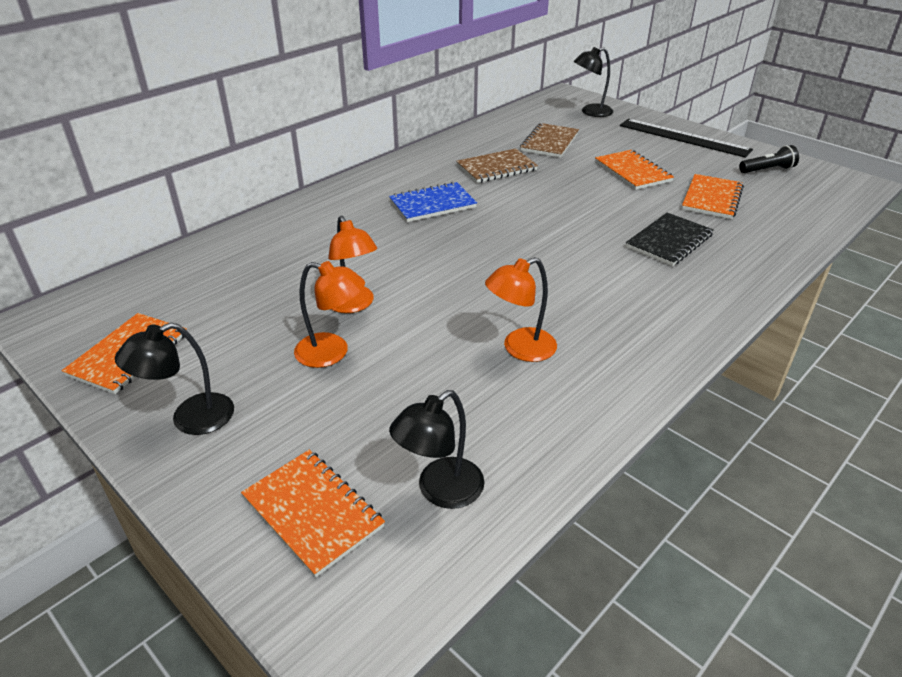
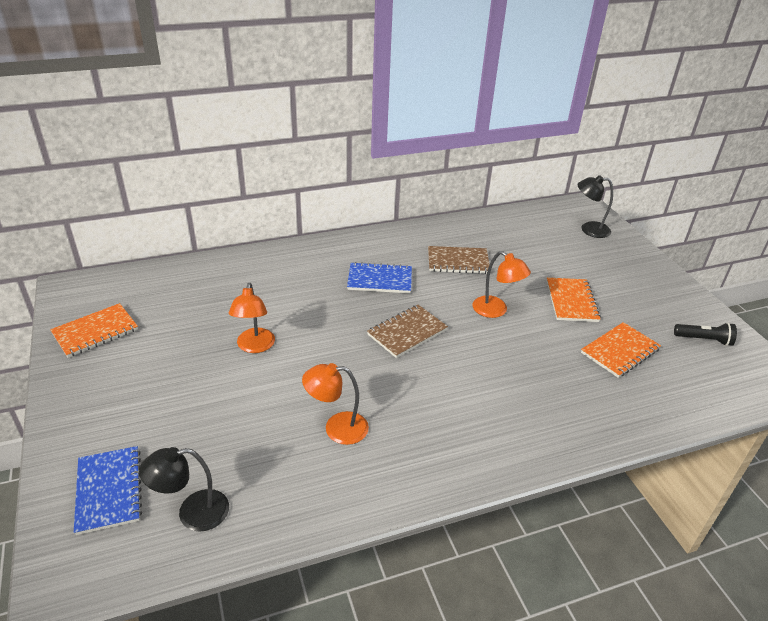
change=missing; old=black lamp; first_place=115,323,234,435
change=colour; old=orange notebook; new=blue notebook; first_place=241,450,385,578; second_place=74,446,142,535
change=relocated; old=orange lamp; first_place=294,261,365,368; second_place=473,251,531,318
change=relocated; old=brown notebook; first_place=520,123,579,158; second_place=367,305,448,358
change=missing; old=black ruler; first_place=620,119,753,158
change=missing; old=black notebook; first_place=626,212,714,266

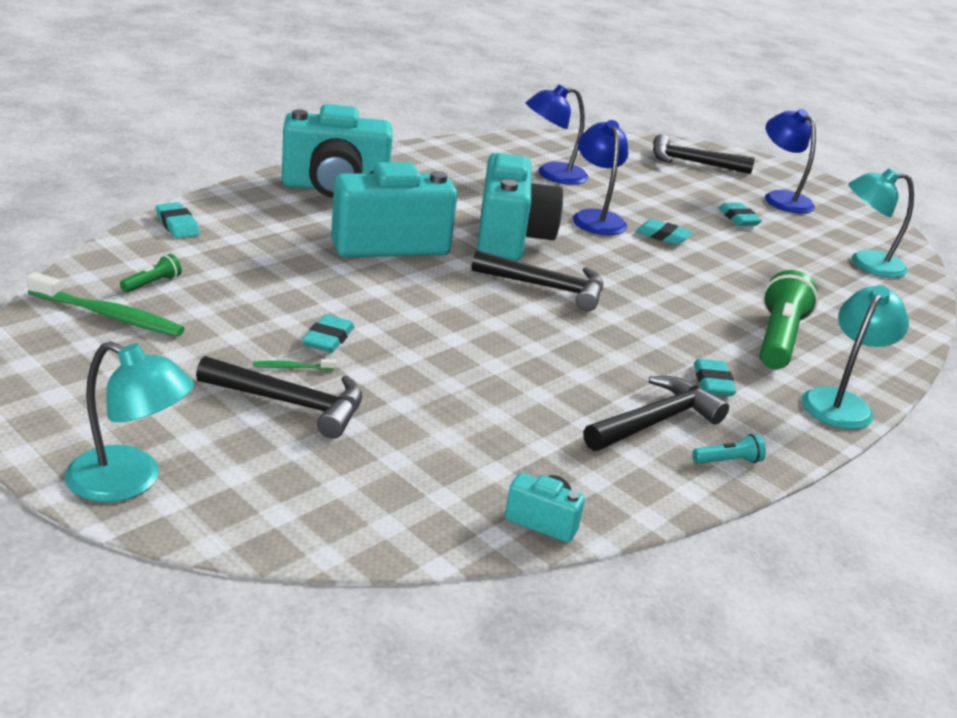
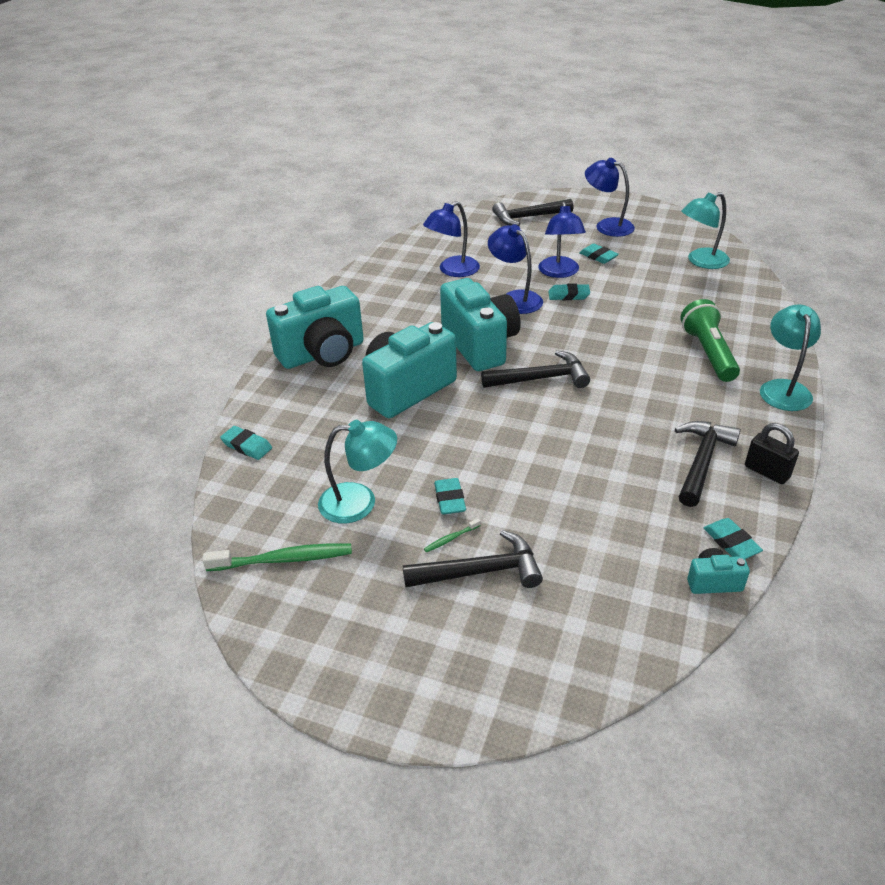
change=relocated; old=turquoise lamp; first_place=65,341,194,502; second_place=318,420,397,524
change=missing; old=green flashlight; first_place=120,254,182,293
change=exchanged; old=turquoise flashlight; new=black padlock; first_place=692,434,766,464; second_place=745,423,799,484
change=relocated; old=turquoise eraser; first_place=694,359,737,396; second_place=704,518,763,559
change=appeared; new=blue lamp; second_place=538,202,586,278

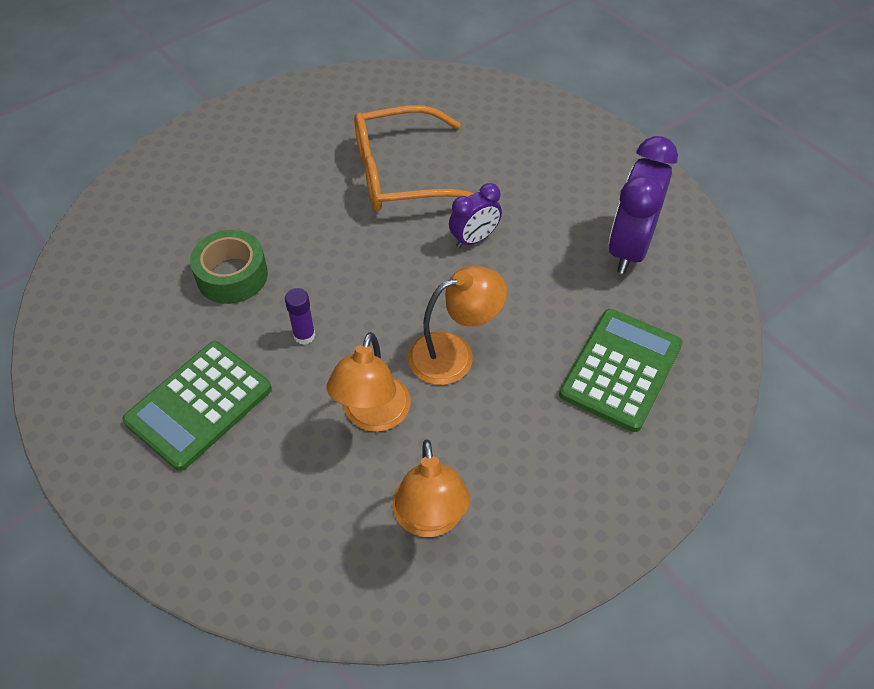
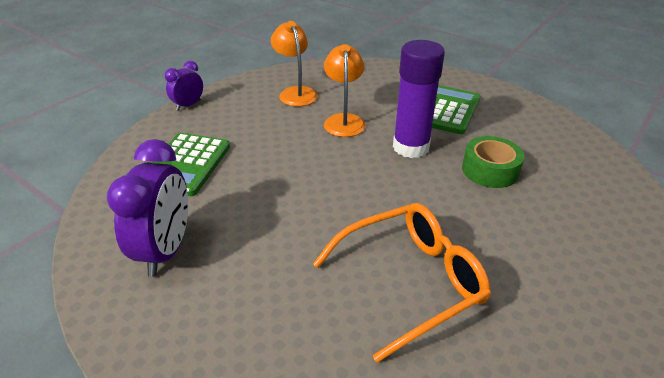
change=size; old=purple glue stick; first_place=285,288,315,345; second_place=393,40,445,158; factor=2.38
change=missing; old=orange lamp; first_place=408,266,507,385
change=relocated; old=purple clock; first_place=449,183,502,248; second_place=165,61,203,111

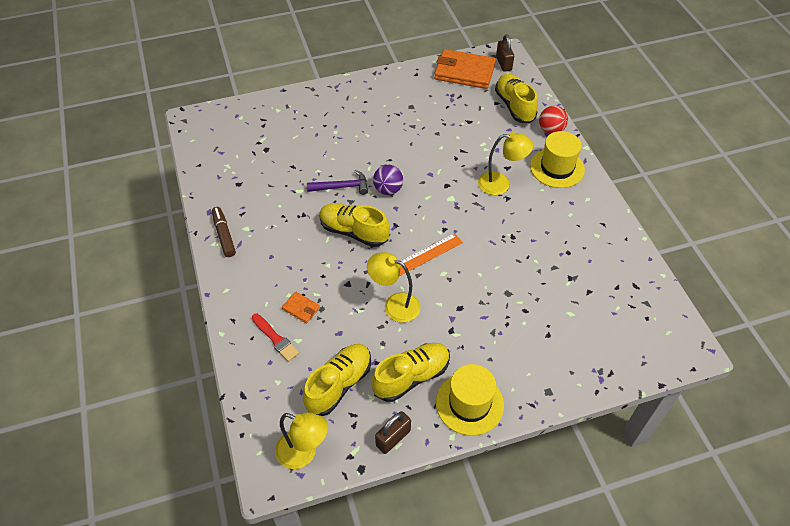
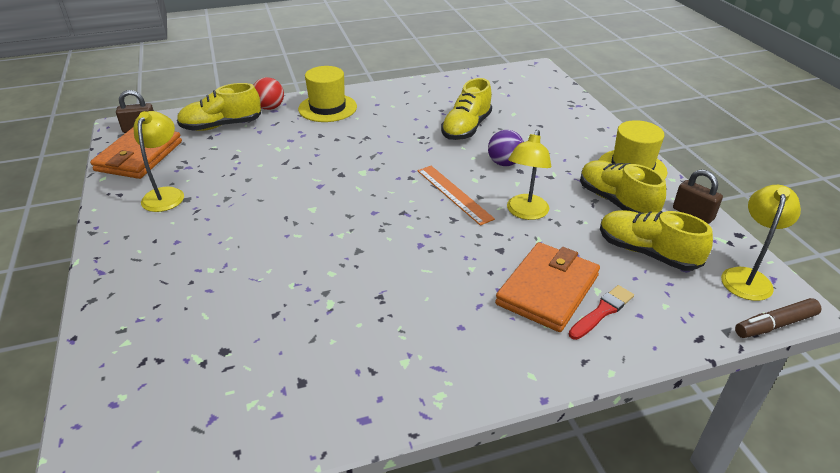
change=relocated; old=brown marker; first_place=212,207,236,257; second_place=735,298,822,338
change=size; old=orange wallet; first_place=282,291,320,323; second_place=495,242,600,332; factor=2.24
change=missing; old=purple hammer; first_place=307,170,368,195
change=relocated; old=yellow shoe; first_place=319,203,390,247; second_place=441,78,492,140
change=relocated; old=purple ball; first_place=373,165,403,195; second_place=488,130,524,166
change=relocated; old=yellow lamp; first_place=478,132,533,195; second_place=134,111,184,212

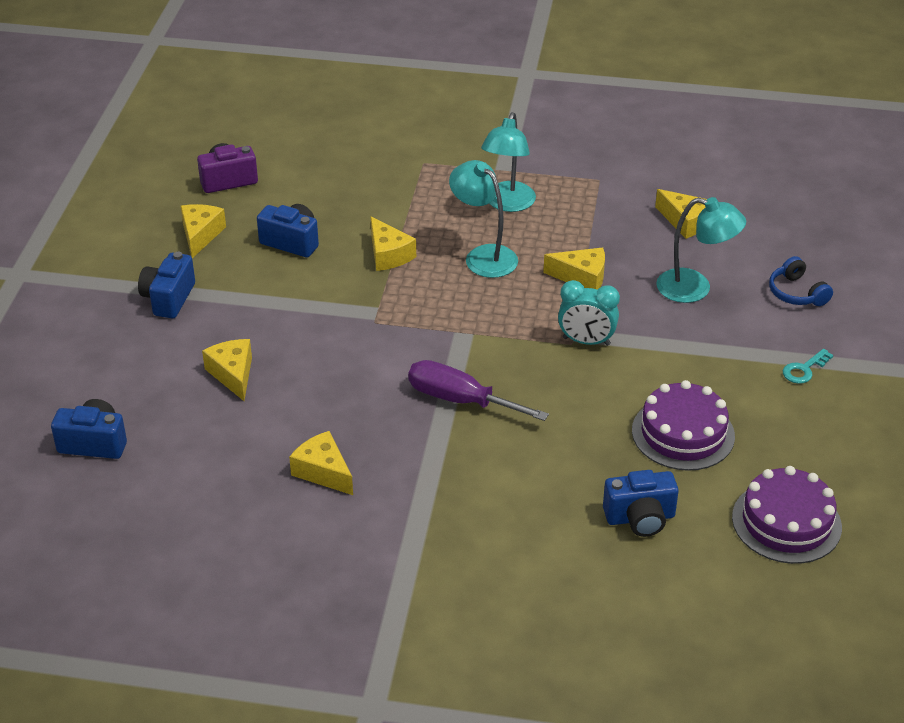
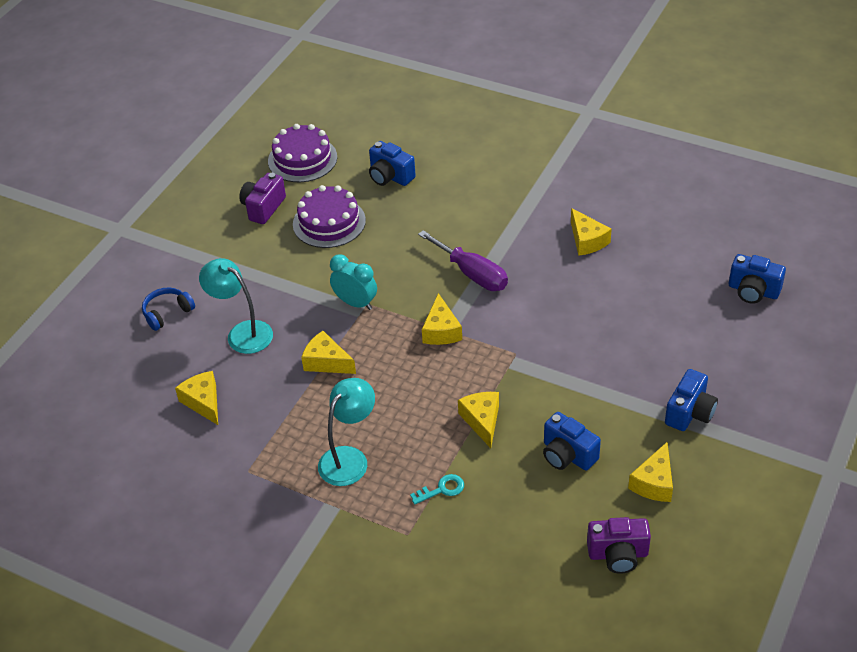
change=relocated; old=yellow cheese; first_place=202,339,252,401; second_place=422,293,462,345
change=missing; old=turquoise lamp; first_place=449,160,518,278
change=spun; old=blue camera; first_place=603,470,679,537; second_place=369,141,416,186; degrees=-150
change=spun; old=blue headphones; first_place=769,256,833,306; second_place=142,287,195,331; degrees=-120
change=relocated; old=turquoise key; first_place=783,349,833,384; second_place=410,474,464,505
change=appeared; new=purple camera; second_place=239,173,286,224

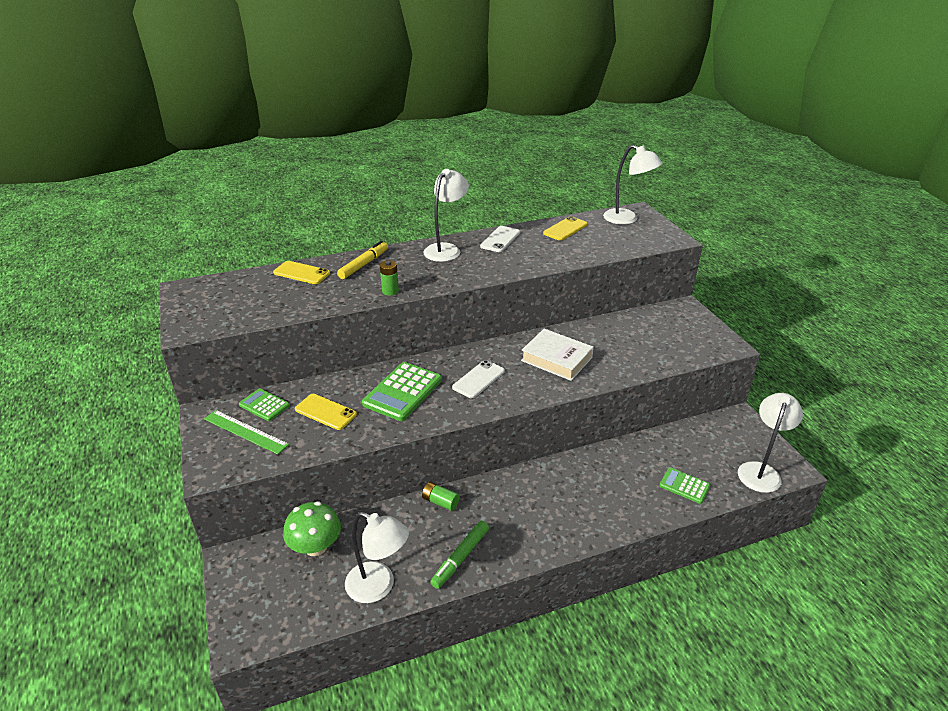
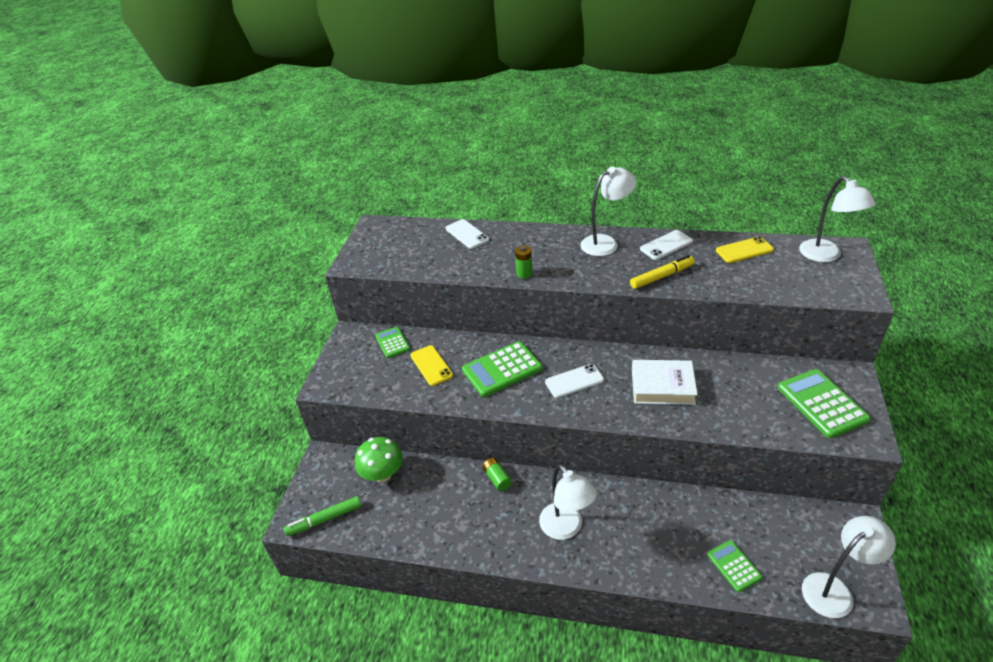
change=missing; old=green ruler; first_place=204,410,289,454
change=colour; old=yellow phone; new=white phone; first_place=273,261,330,284; second_place=446,219,489,249
change=relocated; old=yellow marker; first_place=337,241,388,279; second_place=630,255,695,289
change=relocated; old=white lamp; first_place=345,512,409,603; second_place=539,464,597,540
change=relocated; old=green marker; first_place=430,521,489,589; second_place=284,496,361,536
change=spun; old=white book; first_place=521,329,594,381; second_place=632,360,698,405; degrees=-60
change=appeared; new=green calculator; second_place=778,369,870,438

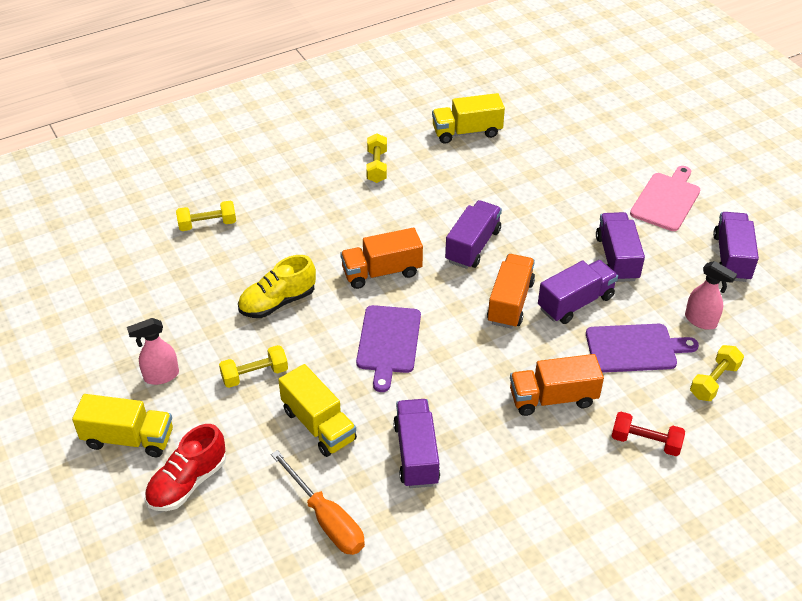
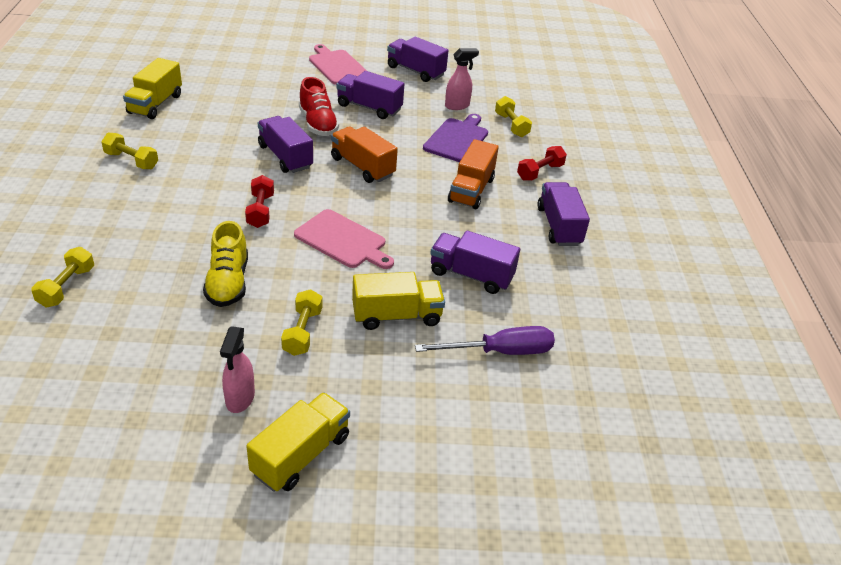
change=relocated; old=red shoe; first_place=145,424,226,511; second_place=299,77,339,136
change=colour; old=orange screwdriver; new=purple screwdriver; first_place=271,450,365,555; second_place=415,326,555,355
change=exchanged; old=orange truck; new=red dumbbell; first_place=340,228,423,289; second_place=245,175,274,228
change=colour; old=purple cutting board; new=pink cutting board; first_place=356,305,421,392; second_place=294,209,394,269
change=relocated; old=purple truck; first_place=538,260,618,324; second_place=538,182,590,246

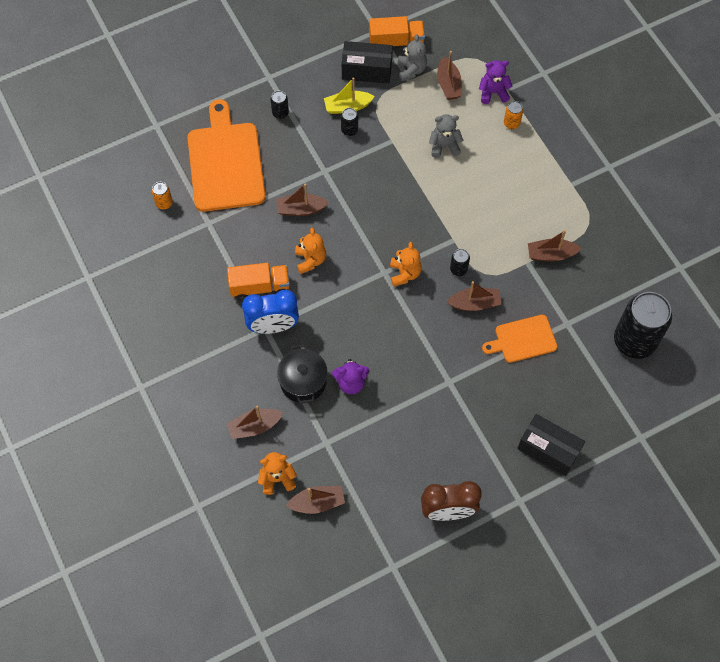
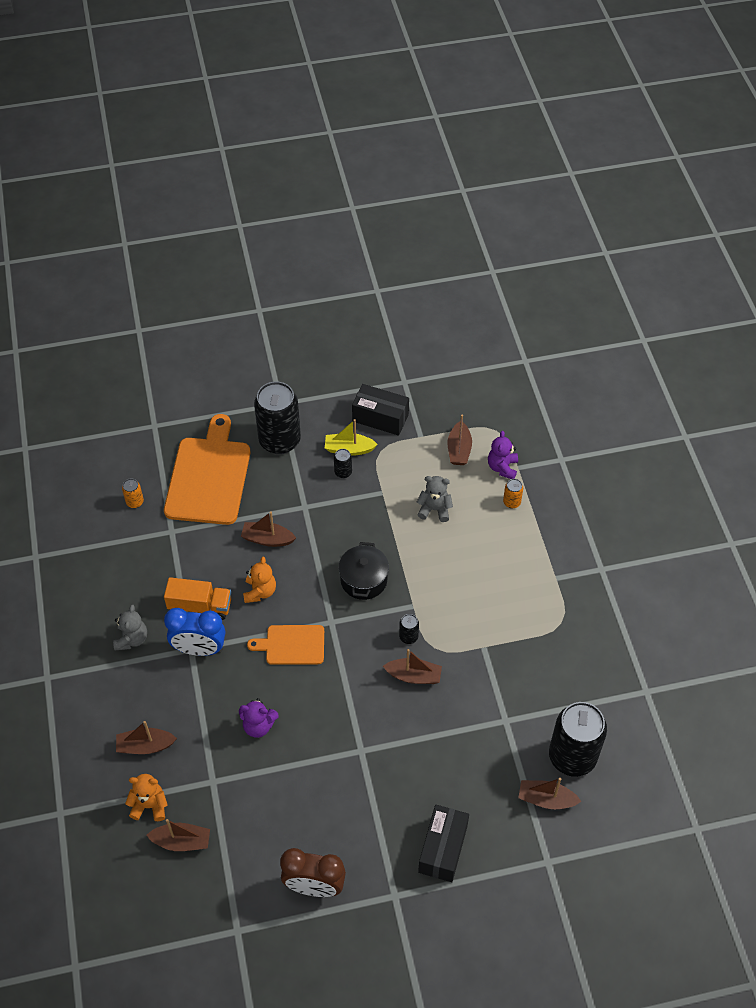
change=size; old=black can; first_place=271,91,289,119; second_place=254,382,301,454; factor=2.41
change=relocated; old=black pot; first_place=277,344,327,404; second_place=339,542,389,600
change=missing; old=orange truck; first_place=369,16,425,46
change=missing; old=orange teddy bear; first_place=390,242,422,287
change=relocated; old=grey teddy bear; first_place=398,34,427,81; second_place=113,605,147,650
change=spun; old=purple teddy bear; first_place=479,60,513,104; second_place=488,431,518,479; degrees=-90
change=relocated; old=orange cutting board; first_place=482,315,557,363; second_place=247,625,324,665
change=spun; old=black box; first_place=517,414,585,476; second_place=418,805,469,882; degrees=60
change=relocated; old=brown boat; first_place=528,230,582,261; second_place=518,778,581,809

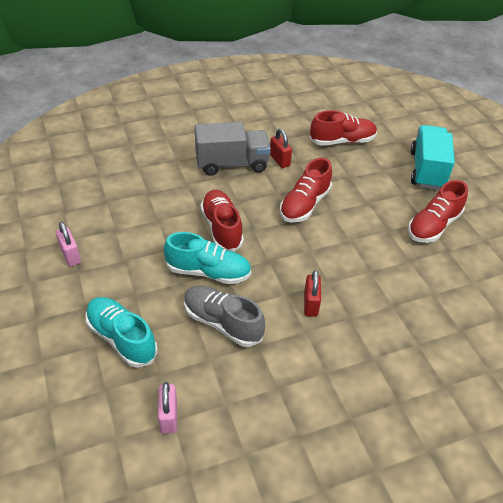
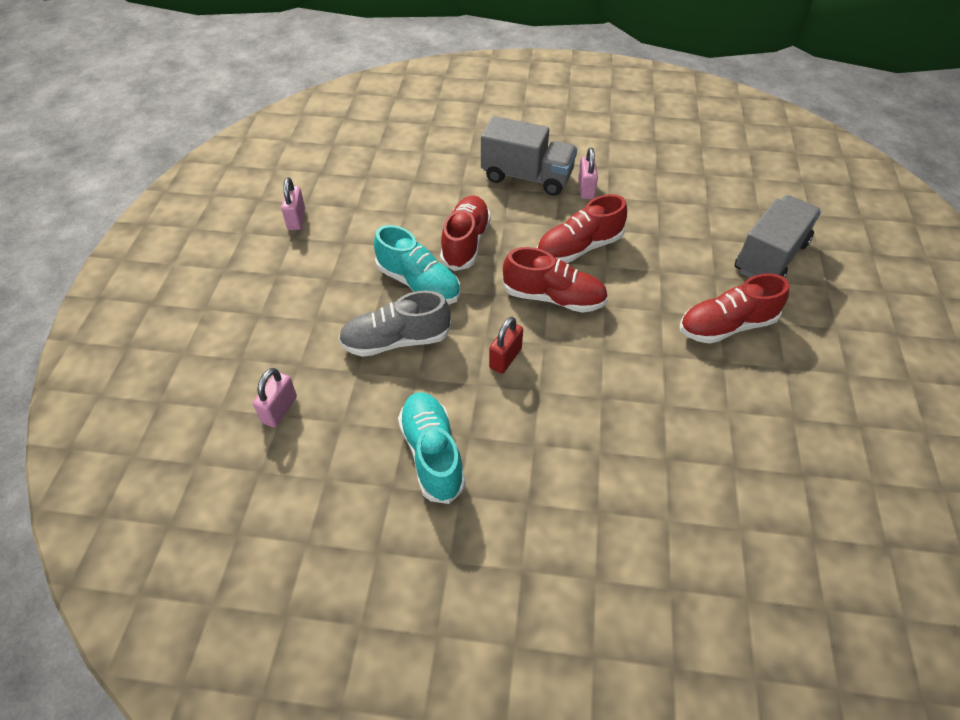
change=relocated; old=turquoise shoe; first_place=85,297,158,368; second_place=398,392,466,504
change=spun; old=grey shoe; first_place=184,286,265,347; second_place=338,291,451,357; degrees=-75
change=colour; old=red padlock; new=pink padlock; first_place=270,129,292,168; second_place=578,148,598,199
change=relocated; old=red shoe; first_place=310,110,377,146; second_place=502,247,608,313
change=colour; old=turquoise truck; new=grey truck; first_place=411,125,455,190; second_place=735,195,821,278

